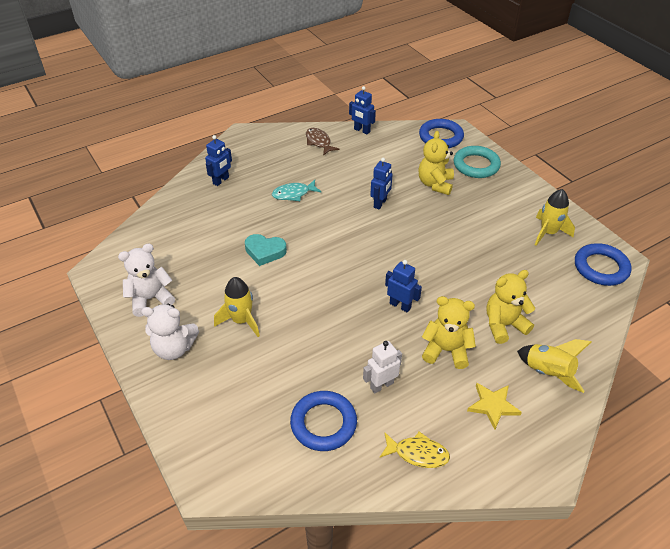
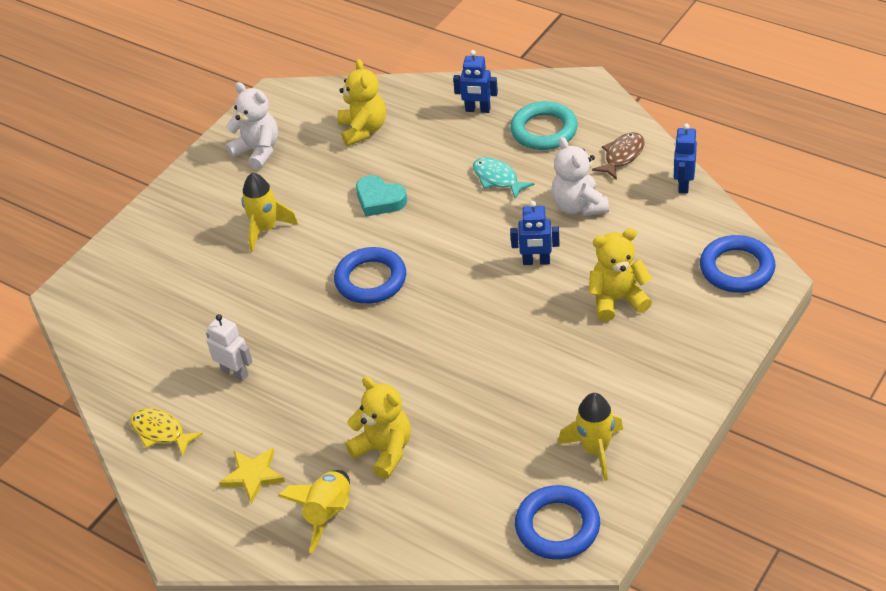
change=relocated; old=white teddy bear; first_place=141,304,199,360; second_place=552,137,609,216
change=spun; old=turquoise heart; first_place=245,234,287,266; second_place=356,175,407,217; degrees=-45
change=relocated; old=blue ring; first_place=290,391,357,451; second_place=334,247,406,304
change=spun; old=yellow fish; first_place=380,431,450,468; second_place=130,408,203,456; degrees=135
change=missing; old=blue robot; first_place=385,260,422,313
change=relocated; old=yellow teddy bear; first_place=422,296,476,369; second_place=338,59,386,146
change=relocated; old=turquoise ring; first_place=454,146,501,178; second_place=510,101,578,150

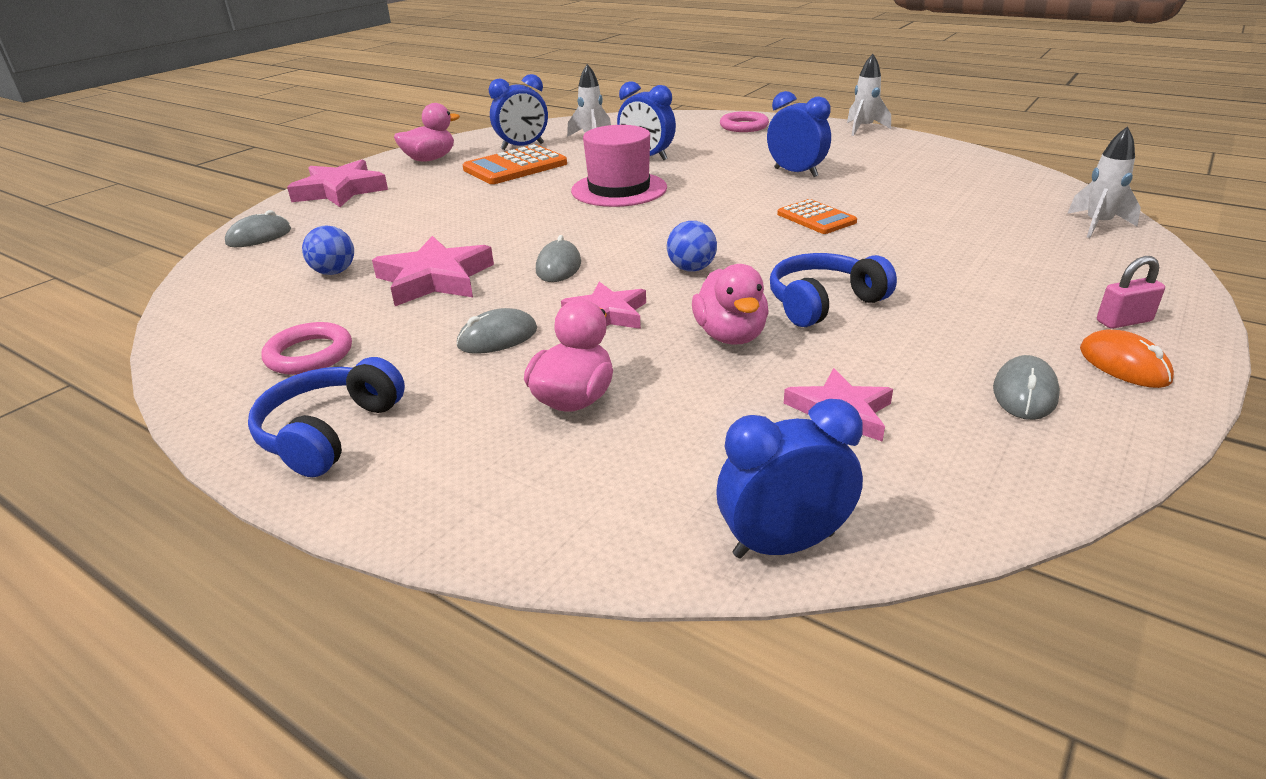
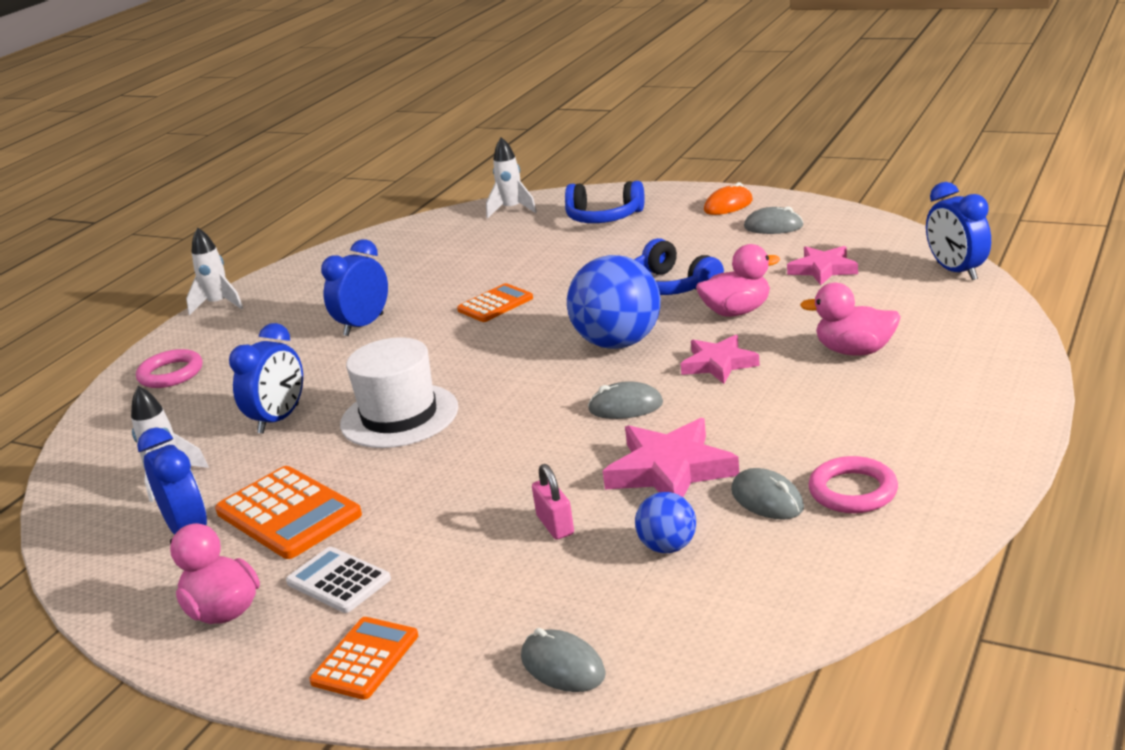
change=relocated; old=blue headphones; first_place=248,357,405,477; second_place=565,181,645,223
change=exchanged; old=pink star; new=orange calculator; first_place=287,159,388,207; second_place=309,617,418,700
change=relocated; old=grey mouse; first_place=457,308,537,354; second_place=731,468,804,520
change=colour; old=pink hat; new=white hat; first_place=571,125,667,207; second_place=340,338,458,448
change=size; old=blue ball; first_place=667,221,717,272; second_place=567,255,661,349; factor=1.99
change=relocated; old=pink padlock; first_place=1097,256,1165,329; second_place=532,464,574,540
change=appeared; new=white calculator; second_place=286,547,391,613

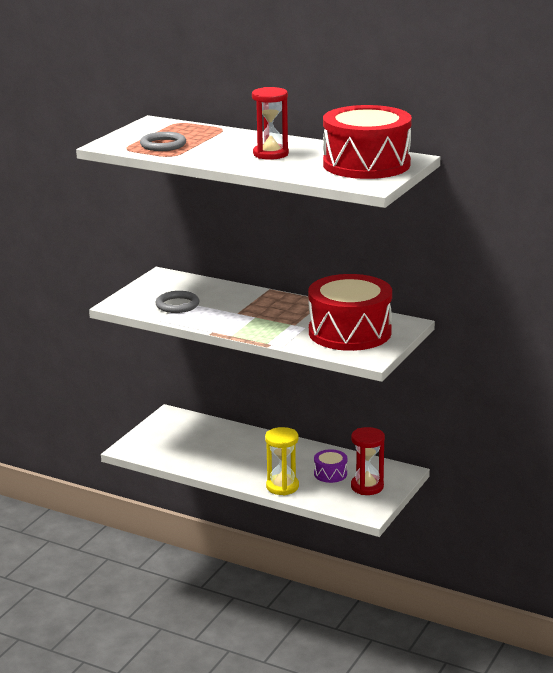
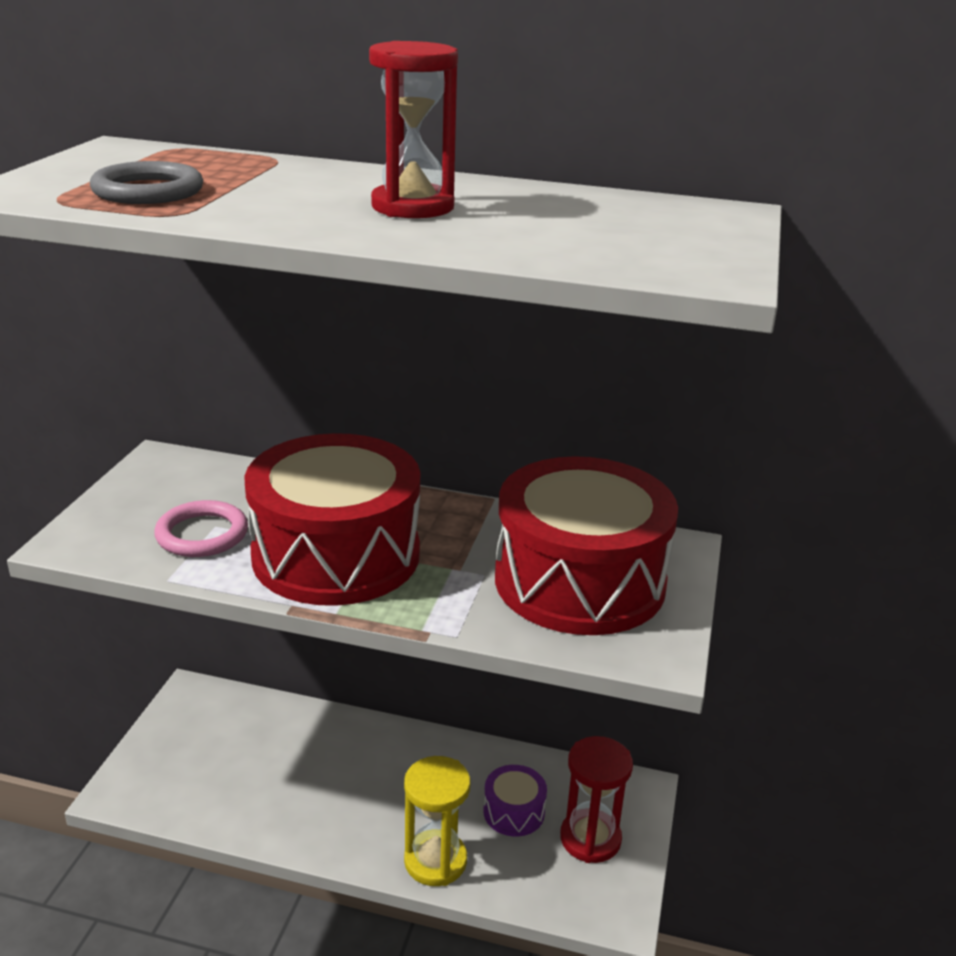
change=colour; old=grey ring; new=pink ring; first_place=156,291,199,313; second_place=154,500,248,557
change=relocated; old=red drum; first_place=323,105,412,179; second_place=244,433,420,606

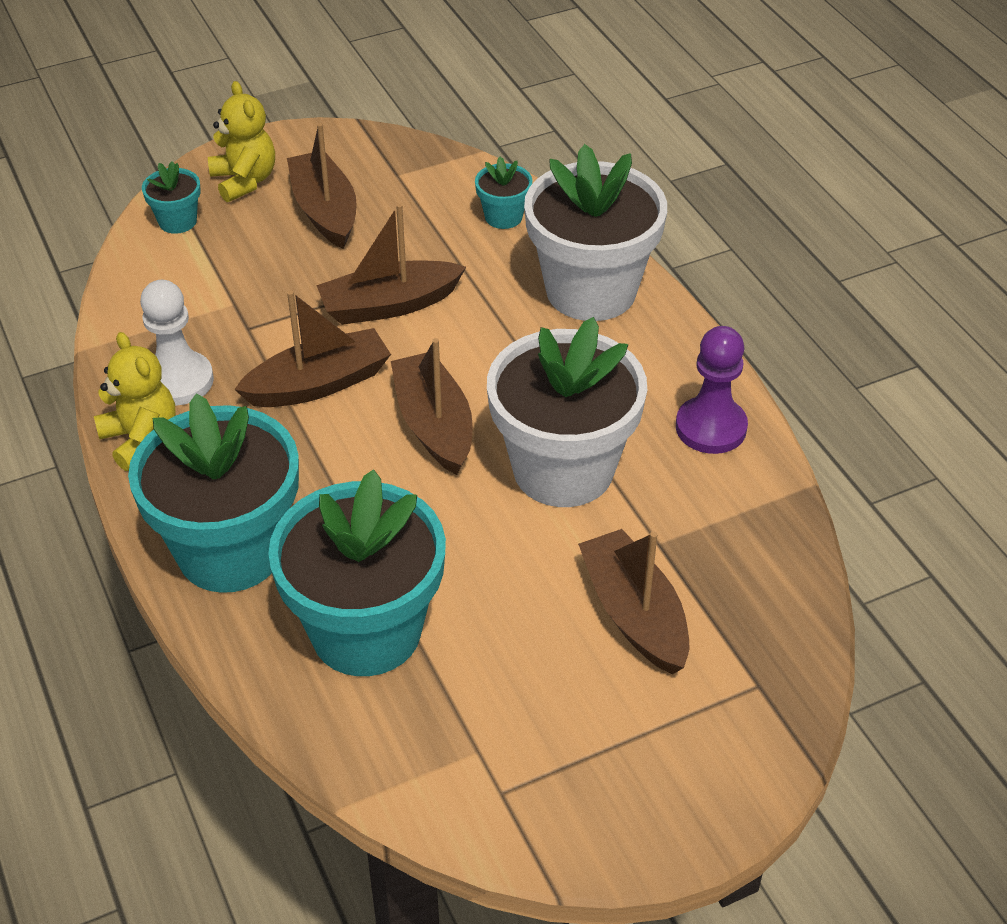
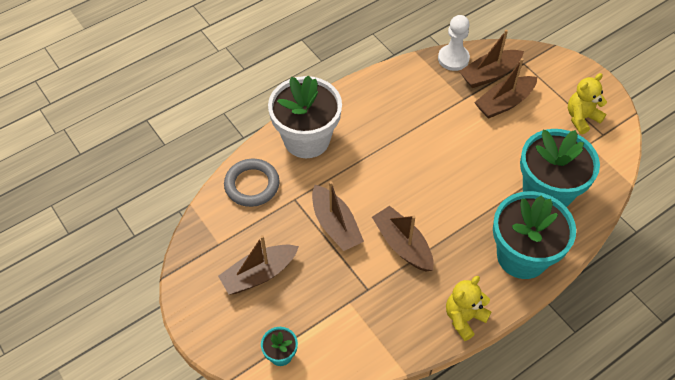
change=relocated; old=white pawn; first_place=140,280,214,406; second_place=438,15,470,71
change=relocated; old=yellow teddy bear; first_place=208,81,275,202; second_place=568,73,607,134
change=relocated; old=brown boat; first_place=391,338,473,475; second_place=459,30,524,88
change=exchanged; old=turquoise flower pot; new=grey ring; first_place=475,157,533,229; second_place=224,159,280,207
change=missing; old=white flower pot; first_place=487,317,647,507
change=missing; old=purple pawn; first_place=676,326,748,454

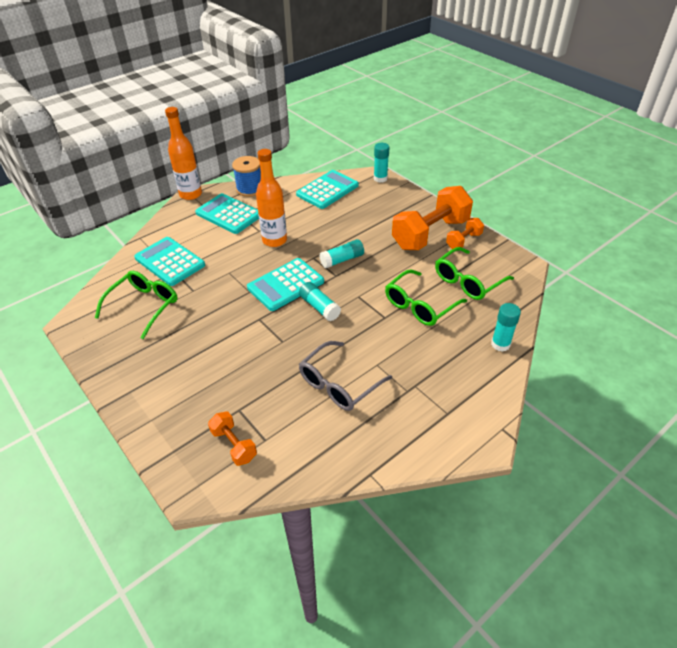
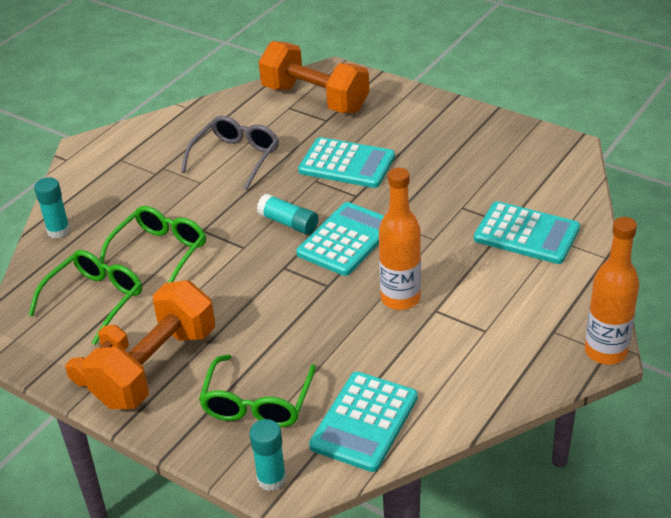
change=relocated; old=green glasses; first_place=95,271,178,339; second_place=199,355,316,427
change=relocated; old=turquoise calculator; first_place=195,193,259,234; second_place=298,137,395,188
change=size; old=orange dumbbell; first_place=208,411,257,466; second_place=259,41,369,113; factor=2.09
change=missing; old=blue spool; first_place=232,156,261,197
change=missing; old=turquoise glue stick; first_place=319,239,364,268

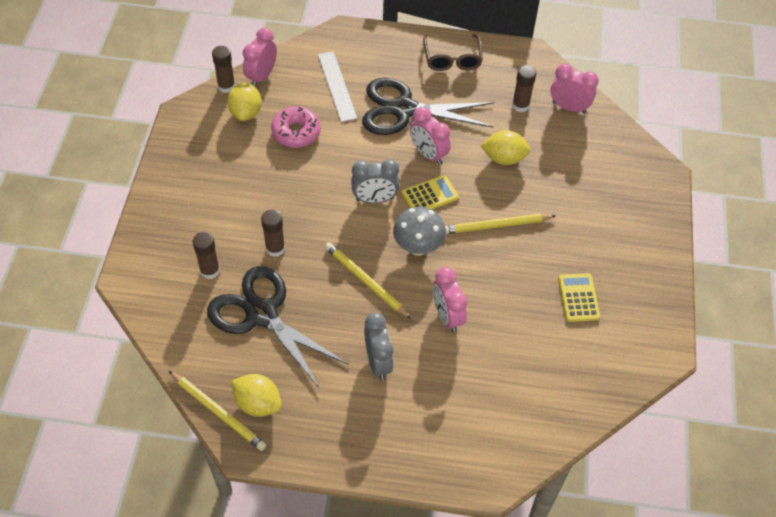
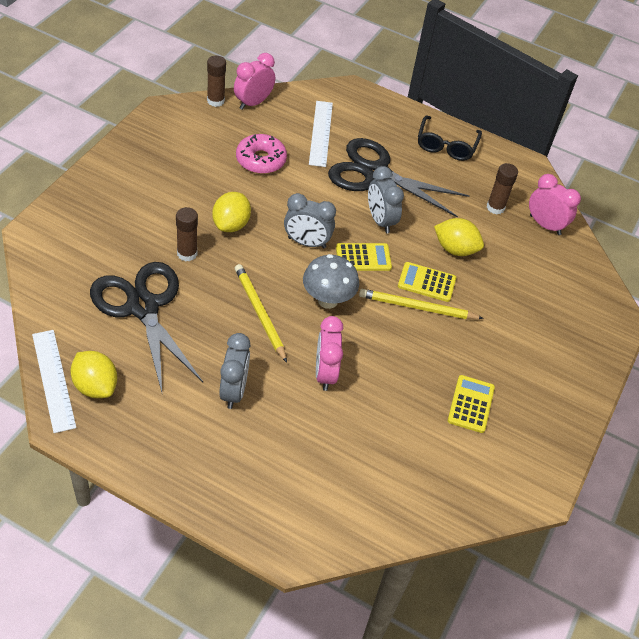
change=exchanged; old=yellow pencil; new=white ruler; first_place=169,371,266,451; second_place=32,330,76,433
change=missing; old=brown glue stick; first_place=193,232,220,279
change=relocated; old=yellow lemon; first_place=227,83,261,121; second_place=212,192,251,232
change=colour; old=pink clock; new=grey clock; first_place=410,107,451,165; second_place=368,166,404,233
change=colour; old=brown glasses; new=black glasses; first_place=423,34,483,71; second_place=418,115,482,161
change=appeared; new=yellow calculator; second_place=398,262,456,302

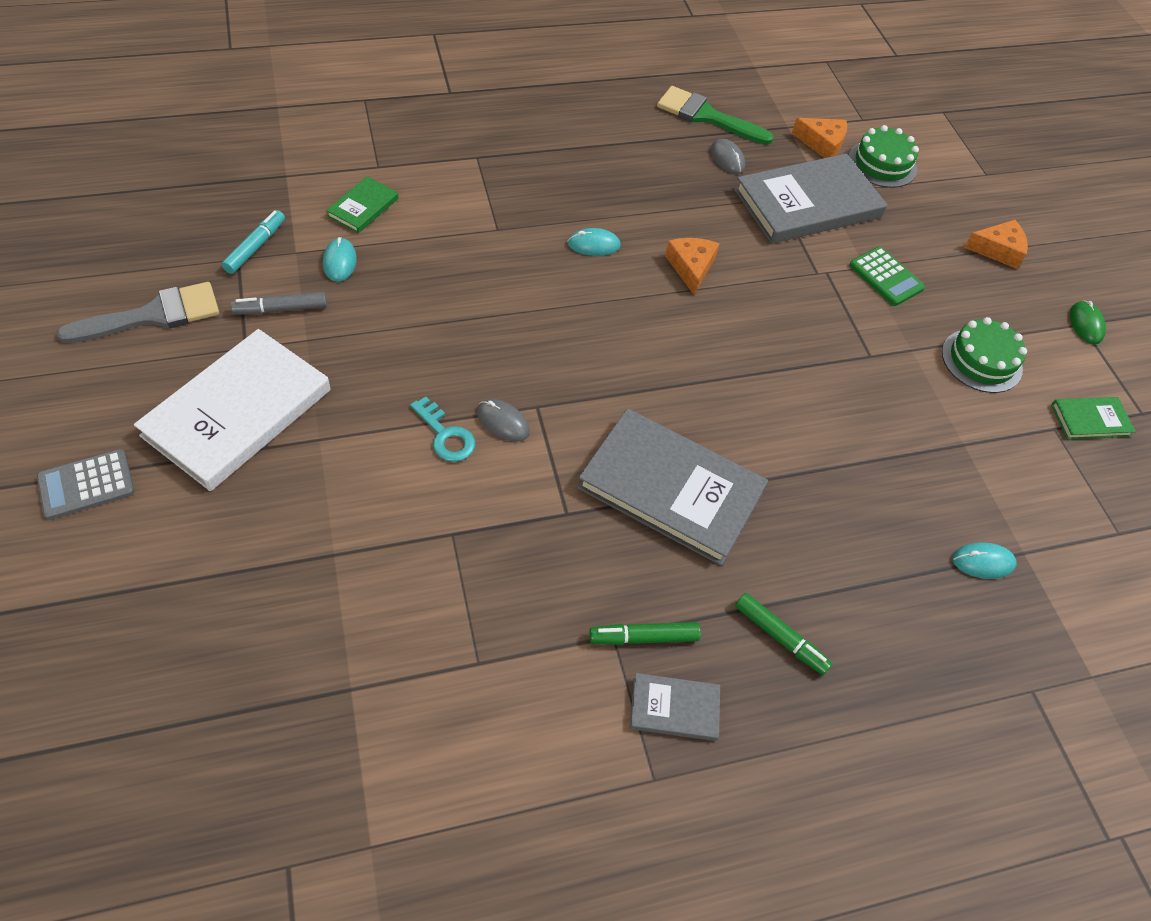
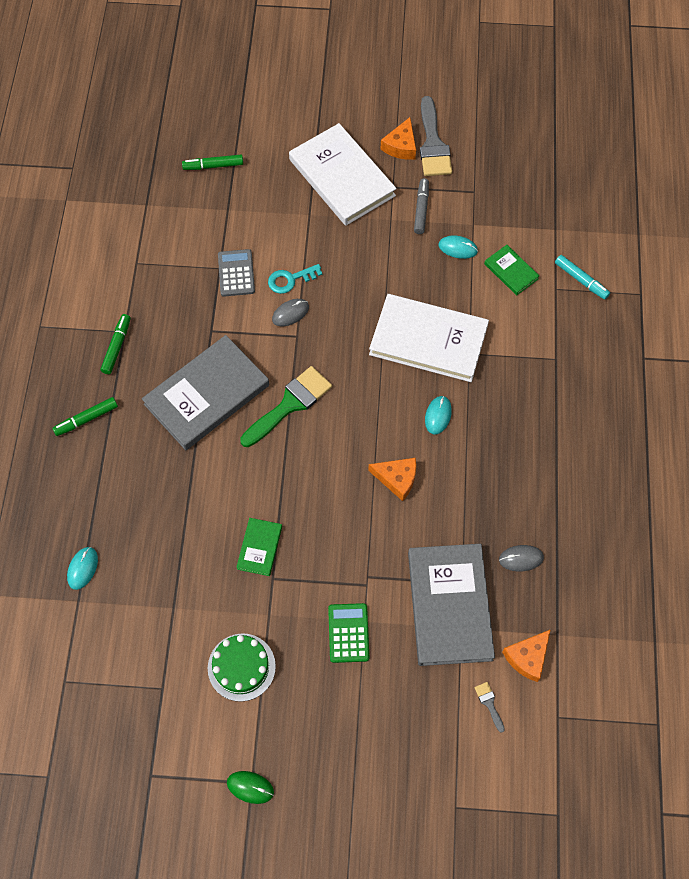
change=relocated; old=grey calculator; first_place=37,449,135,520; second_place=218,249,255,297
change=relocated; old=turquoise marker; first_place=222,210,285,274; second_place=555,255,610,300
change=missing; old=grey book; first_place=630,673,720,741
change=relocated; old=green brush; first_place=657,86,774,145; second_place=240,366,332,447
change=exchanged; old=green cake; new=grey brush; first_place=848,125,919,188; second_place=474,682,505,733
change=spun; old=green calculator; first_place=849,247,925,306; second_place=328,603,369,663; degrees=105
change=relocated; old=orange cheese; first_place=964,220,1028,269; second_place=381,117,416,160
change=relocated; old=green book; first_place=1051,397,1136,440; second_place=236,518,282,576
change=appeared; new=green marker; second_place=182,155,243,170
change=appeared; new=white book; second_place=369,294,489,382

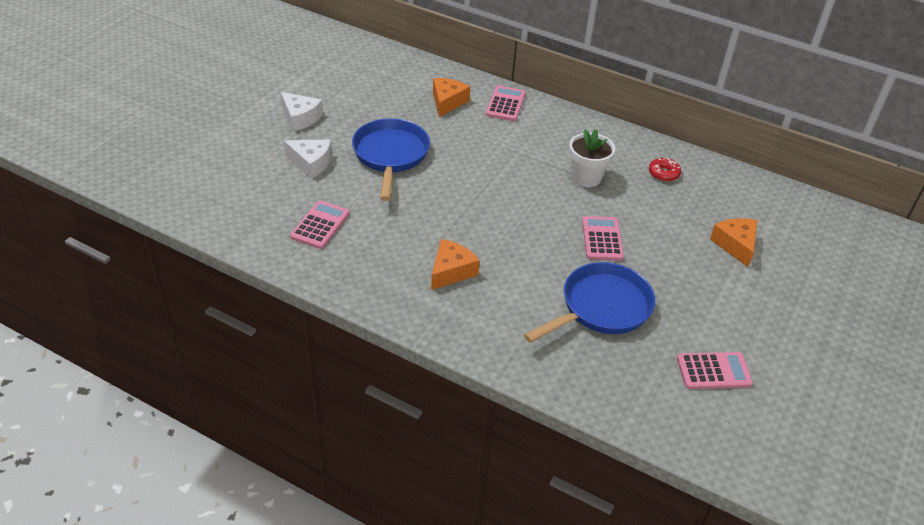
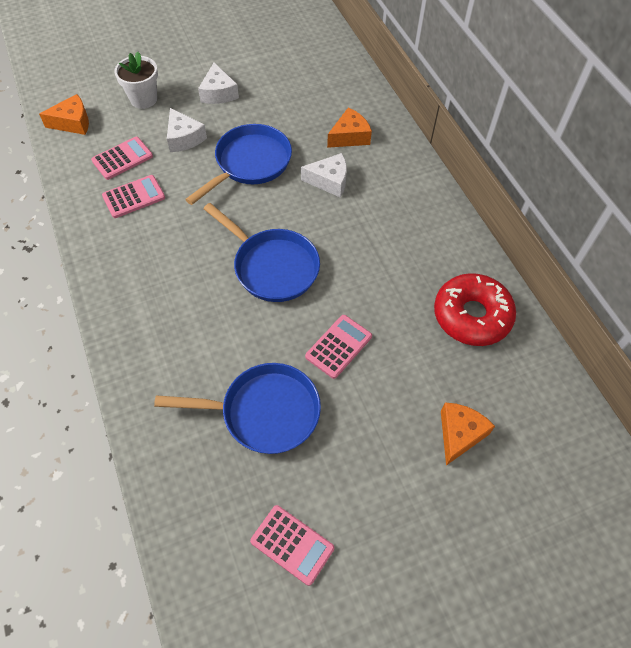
change=relocated; old=orange cheese; first_place=431,239,480,290; second_place=39,94,89,135
change=relocated; old=pink calculator; first_place=486,86,526,121; second_place=91,137,153,180
change=relocated; old=white flower pot; first_place=569,129,615,187; second_place=114,52,158,109
change=size; old=red donut; first_place=649,158,681,182; second_place=434,273,516,346; factor=2.21
change=appeared; new=blue pan; second_place=203,203,320,302
change=appeared; new=white cheese; second_place=301,153,347,197

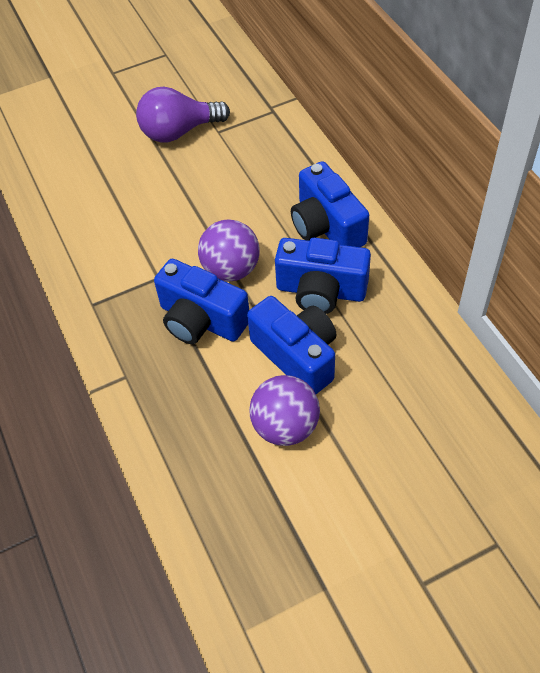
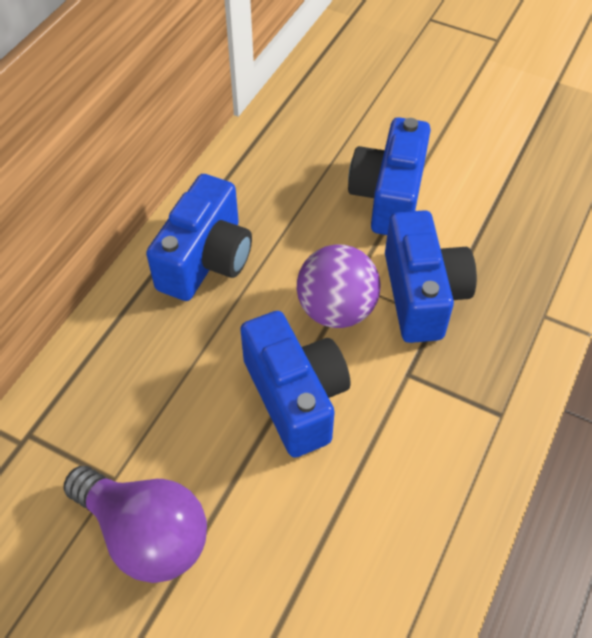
change=missing; old=purple ball; first_place=249,375,320,446
change=relocated; old=blue camera; first_place=275,238,371,314; second_place=240,311,350,458

